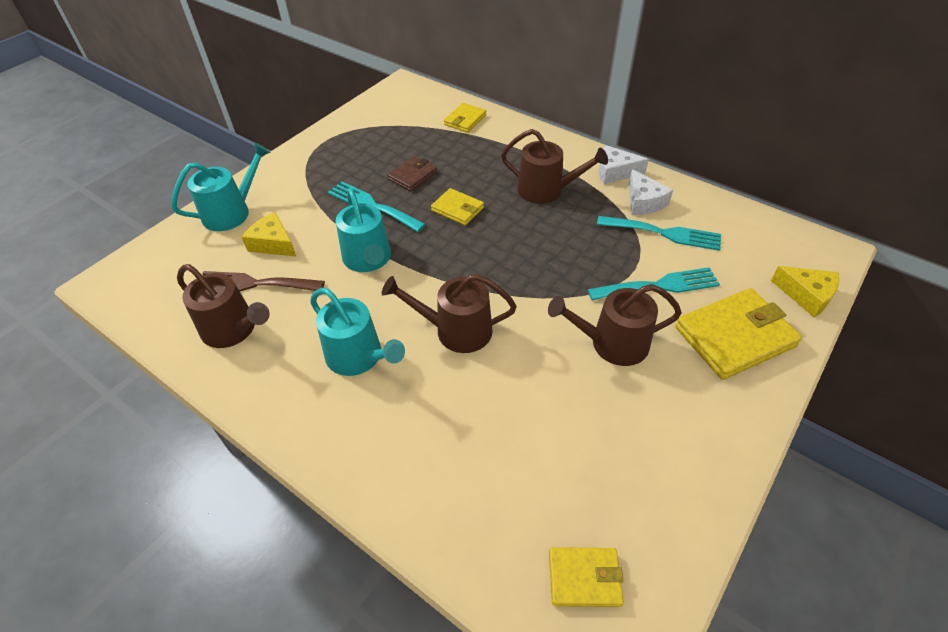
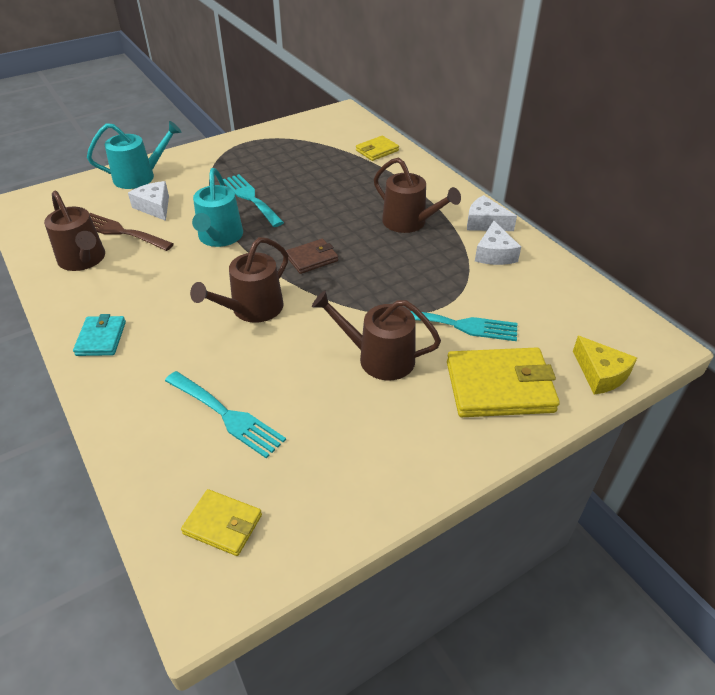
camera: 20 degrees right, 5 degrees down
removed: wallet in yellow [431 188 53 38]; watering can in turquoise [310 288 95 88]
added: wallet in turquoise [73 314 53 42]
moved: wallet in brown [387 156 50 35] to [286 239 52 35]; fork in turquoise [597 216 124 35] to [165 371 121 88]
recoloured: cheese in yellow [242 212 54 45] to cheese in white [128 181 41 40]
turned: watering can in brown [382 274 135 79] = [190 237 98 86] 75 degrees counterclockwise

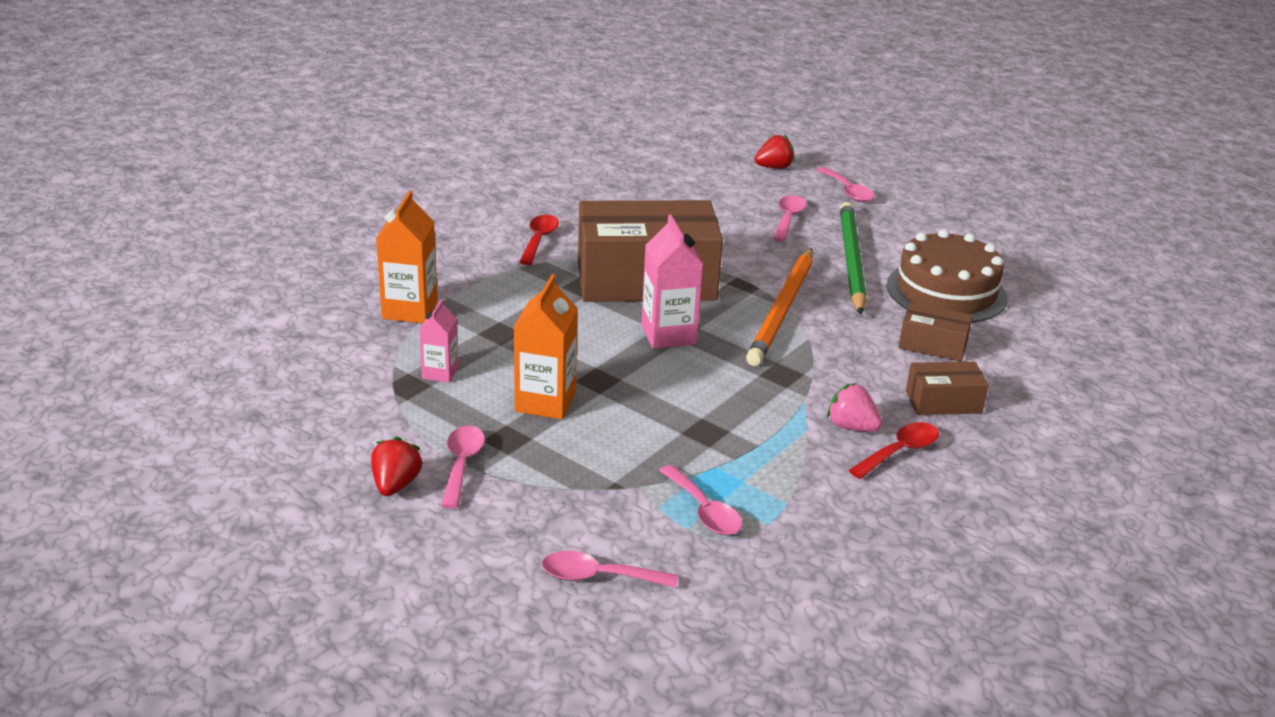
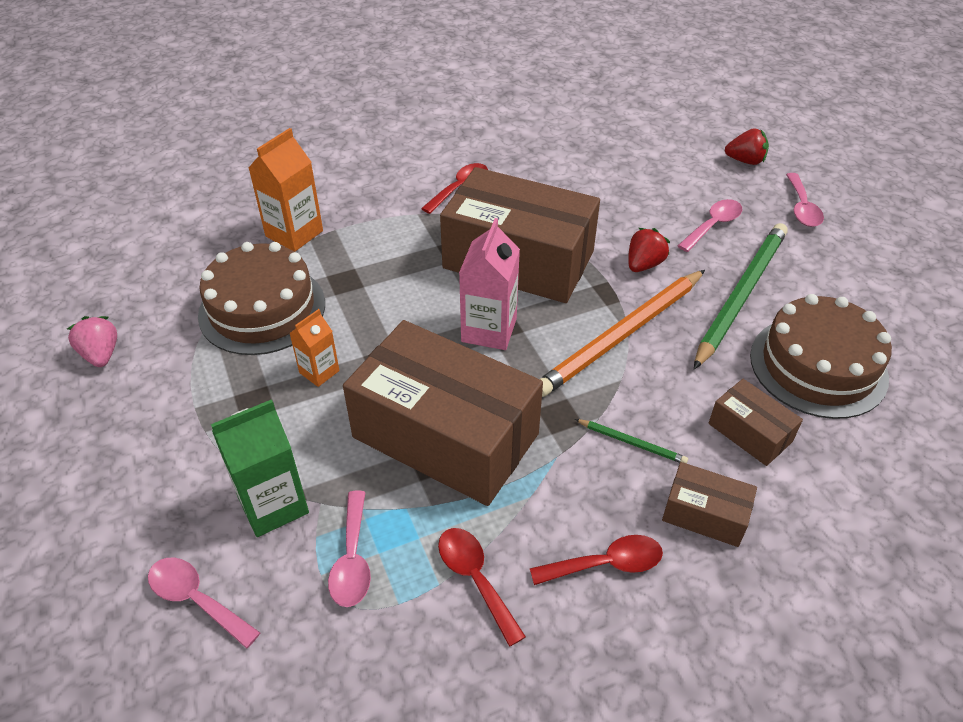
camera: 30 degrees right, 15 degrees up
removed: spoon in pink [441 426 44 83]
added: box in brown [343 320 200 186]; carton in green [211 399 98 138]; pencil in green [575 419 113 45]; spoon in red [438 528 88 119]
moved: strawberry in pink [827 383 55 49] to [67 316 50 51]; strawberry in red [371 436 52 60] to [628 228 42 44]
replaced: carton in pink [419 299 39 84] to cake in brown [198 242 127 113]
resized: carton in orange [514 274 64 146] = [290 309 50 78] x0.60

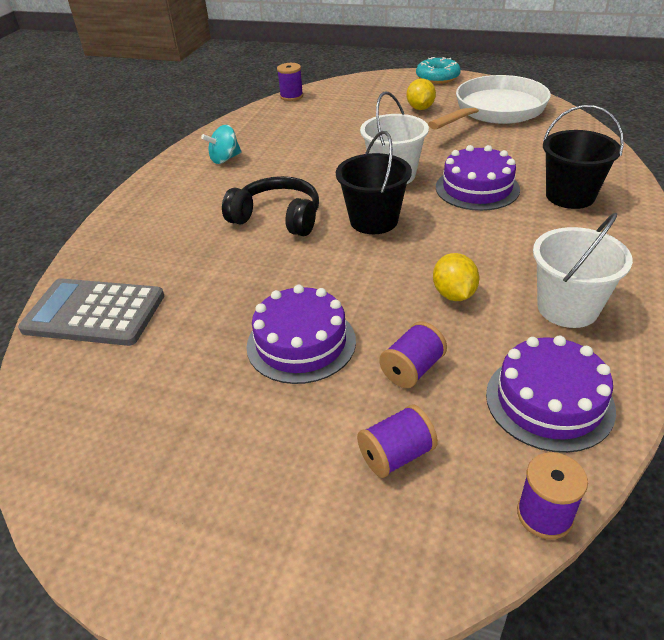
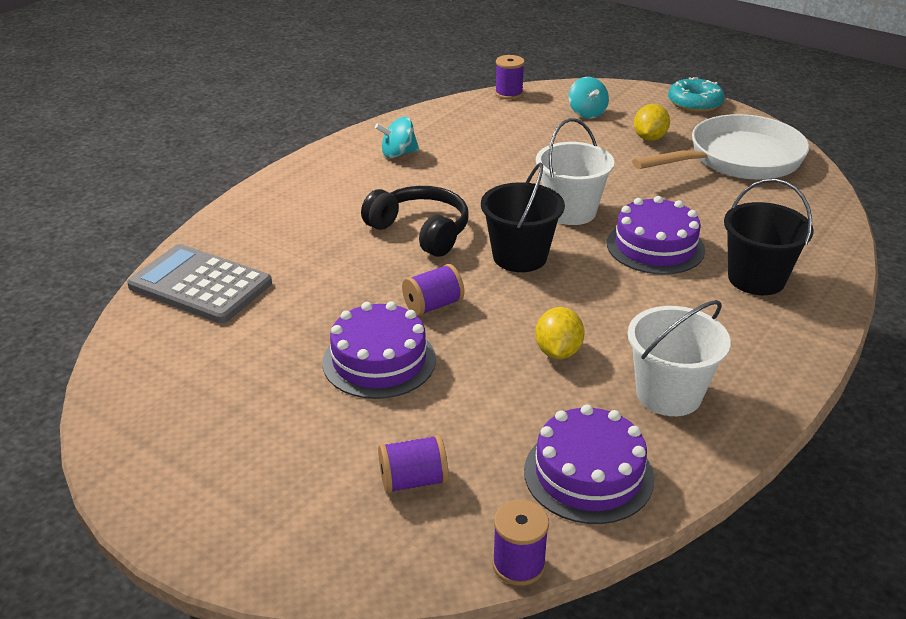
camera: 15 degrees right, 5 degrees down
added: spinning top in turquoise [569 77 40 42]
moved: spool in purple [379 322 68 66] to [402 264 62 52]

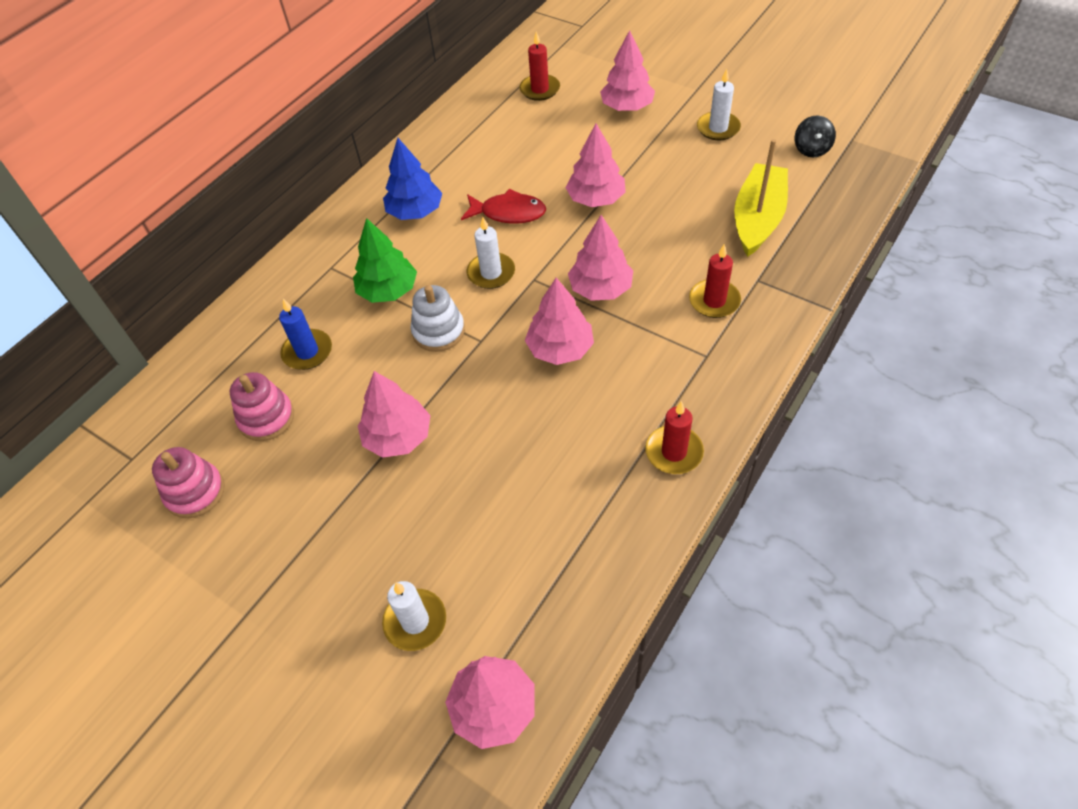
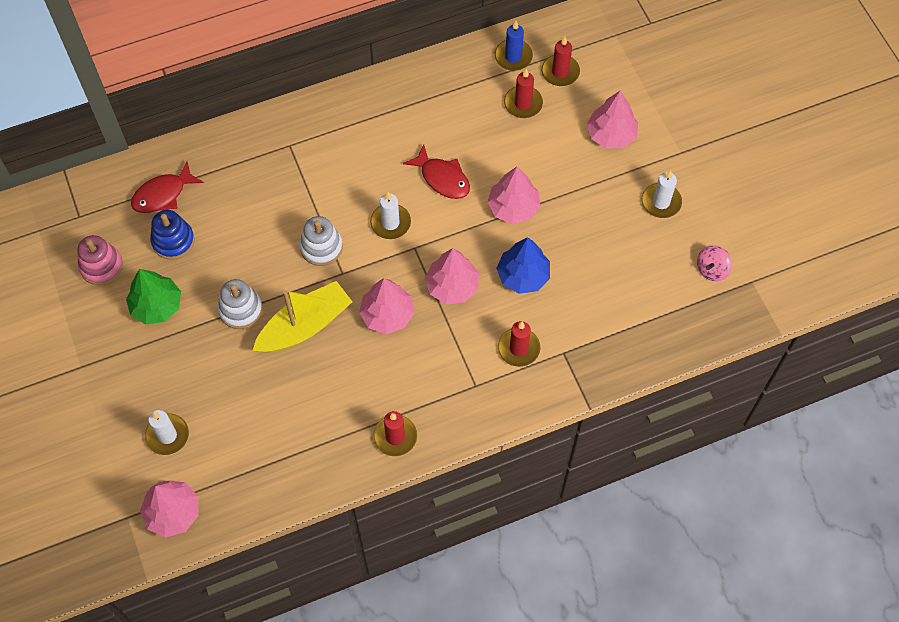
camera: 30 degrees right, 10 degrees up
added: candle in red [504 69 39 49]; fish in red [131 161 73 52]
moved: tree in blue [383 138 59 82] to [496 237 54 57]; boat in yellow [734 139 54 118] to [253 281 99 72]; tree in green [353 218 64 85] to [126 269 55 55]; candle in blue [279 299 53 71] to [494 21 39 50]
replaced: tree in pink [358 371 73 87] to stacking toy in white [218 279 45 50]
recoloured: spinning top in black [795 115 41 42] to spinning top in pink [697 245 36 36]; stacking toy in pink [230 372 64 69] to stacking toy in blue [150 210 44 50]

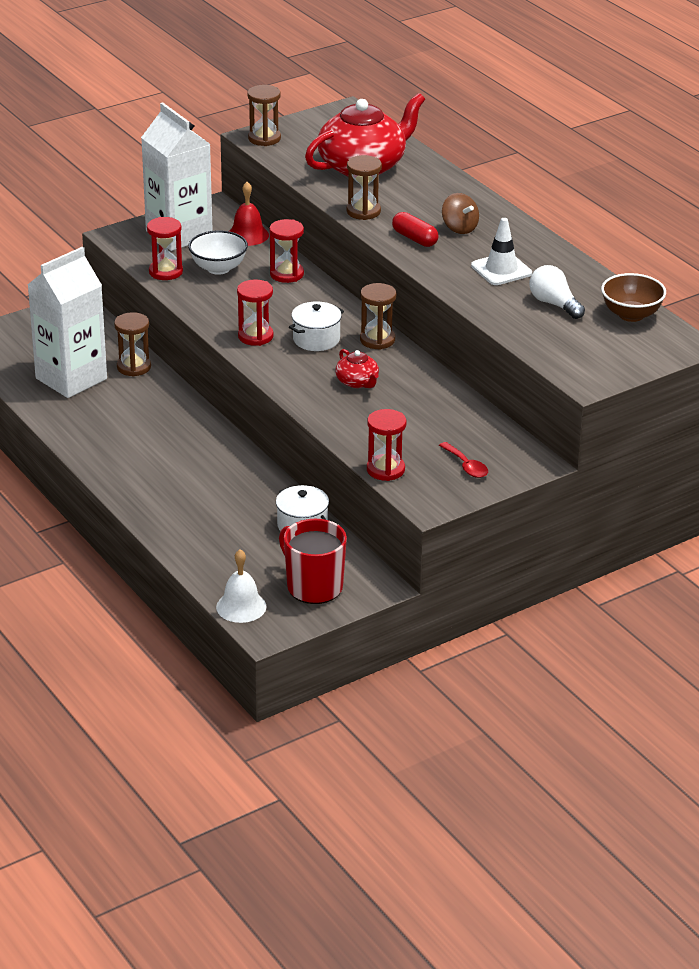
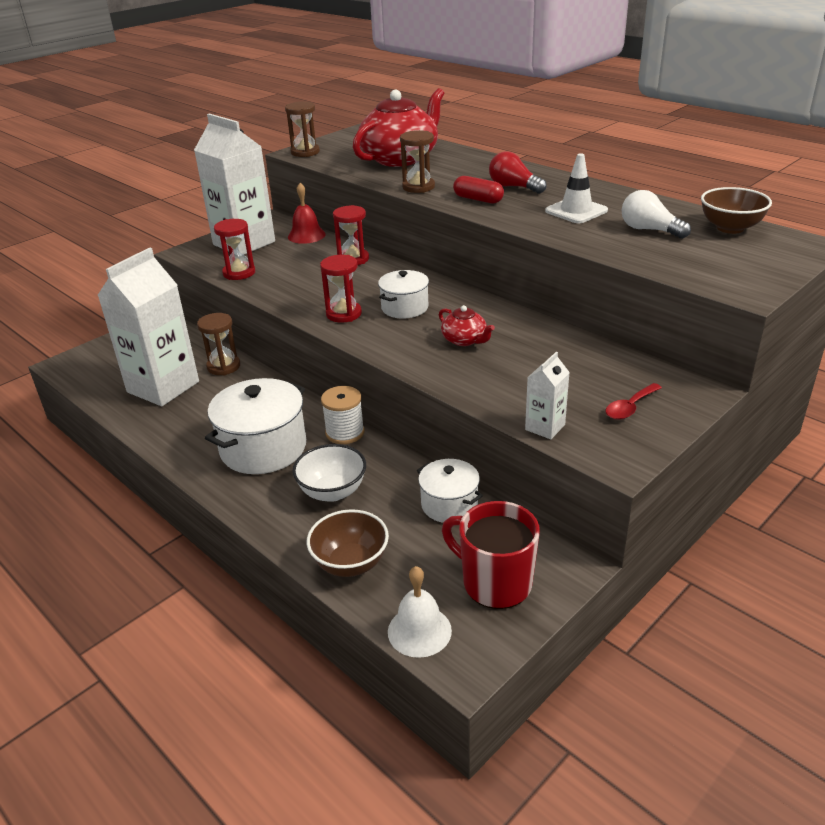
camera: 10 degrees left, 0 degrees up
removed: hourglass in brown [360 283 36 67]
added: pot in white [205 378 101 96]; spool in white [321 386 44 58]; bowl in brown [307 509 82 68]
moved: bowl in white [188 230 60 45] to [292 444 74 58]
replaced: spinning top in brown [442 193 37 41] to light bulb in red [489 151 58 43]; hourglass in red [367 409 39 72] to carton in white [525 352 45 87]
turned: spoon in red [439 442 49 36] = [606 383 56 37] 90 degrees clockwise

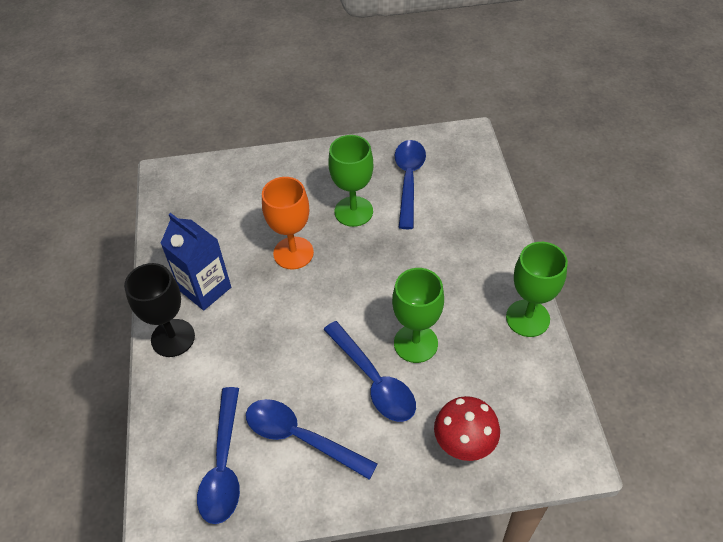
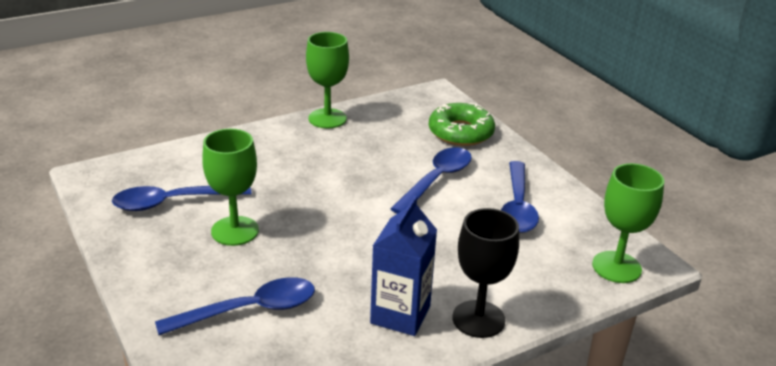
camera: 115 degrees left, 20 degrees down
removed: goblet in orange [262 177 52 93]
moved: goblet in green [392 268 52 95] to [592 163 72 120]; spoon in blue [197 387 43 137] to [155 277 160 58]
replaced: mushroom in red [434 396 66 65] to donut in green [429 103 66 43]

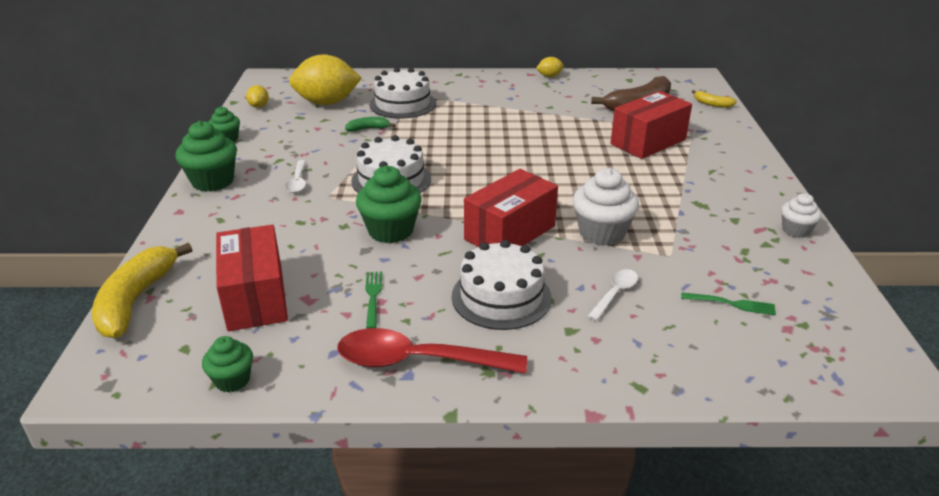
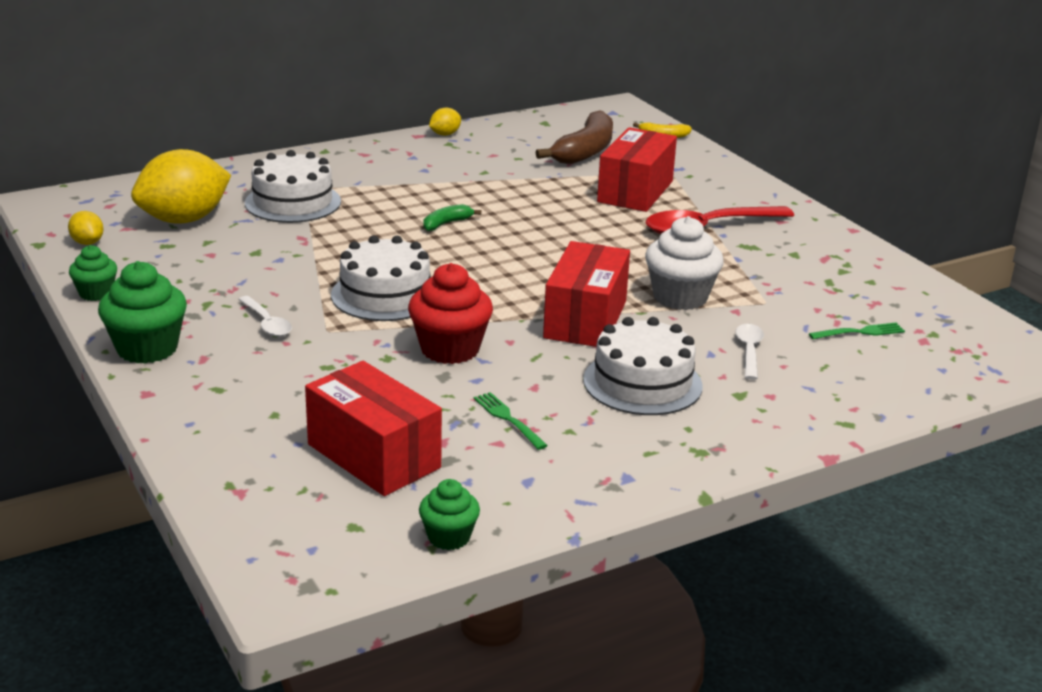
camera: 30 degrees left, 5 degrees down
removed: cupcake in white [781 193 41 45]; banana in yellow [92 243 100 95]
moved: banana in green [345 117 50 15] to [424 204 57 27]; spoon in red [338 328 189 46] to [645 206 149 28]
recoloured: cupcake in green [356 166 66 77] to cupcake in red [408 263 85 101]

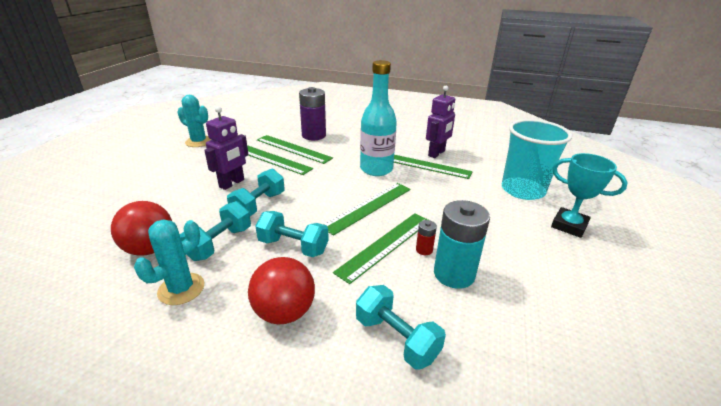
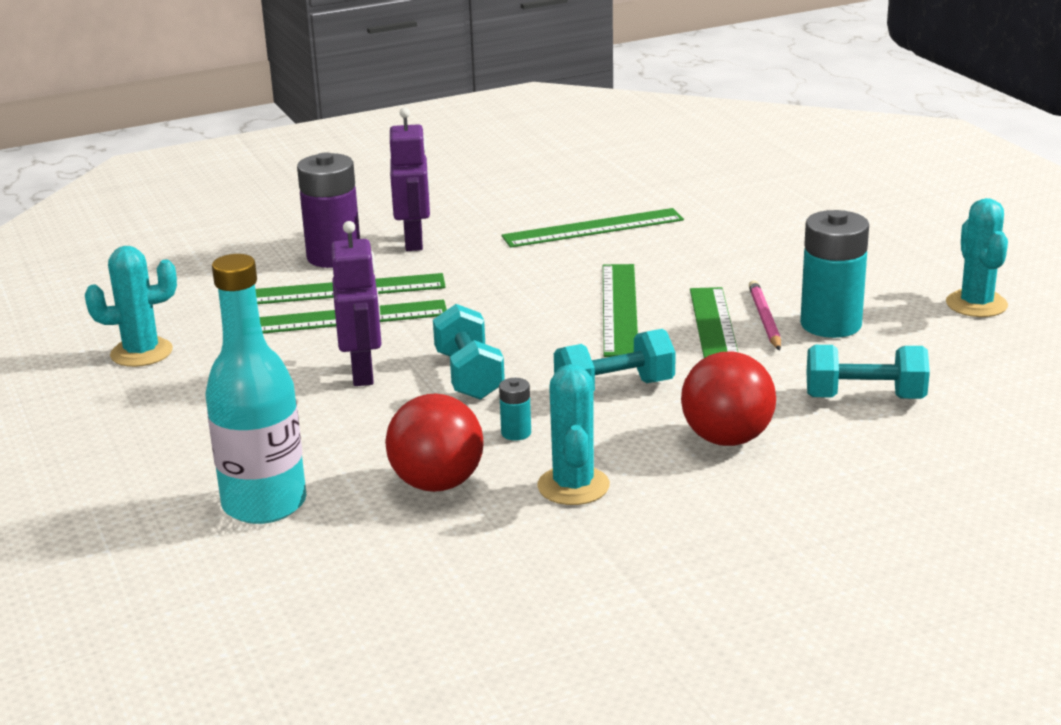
camera: 40 degrees left, 5 degrees down
removed: cup in turquoise [502 119 70 81]; trophy in turquoise [551 153 77 85]
added: cactus in turquoise [946 198 62 119]
moved: bottle in turquoise [360 60 37 116] to [205 254 102 270]; robot in purple [426 86 29 72] to [390 107 40 144]
replaced: dumbbell in turquoise [180 201 71 60] to battery in turquoise [499 378 32 63]; battery in red [416 220 21 35] to pencil in pink [749 280 32 71]

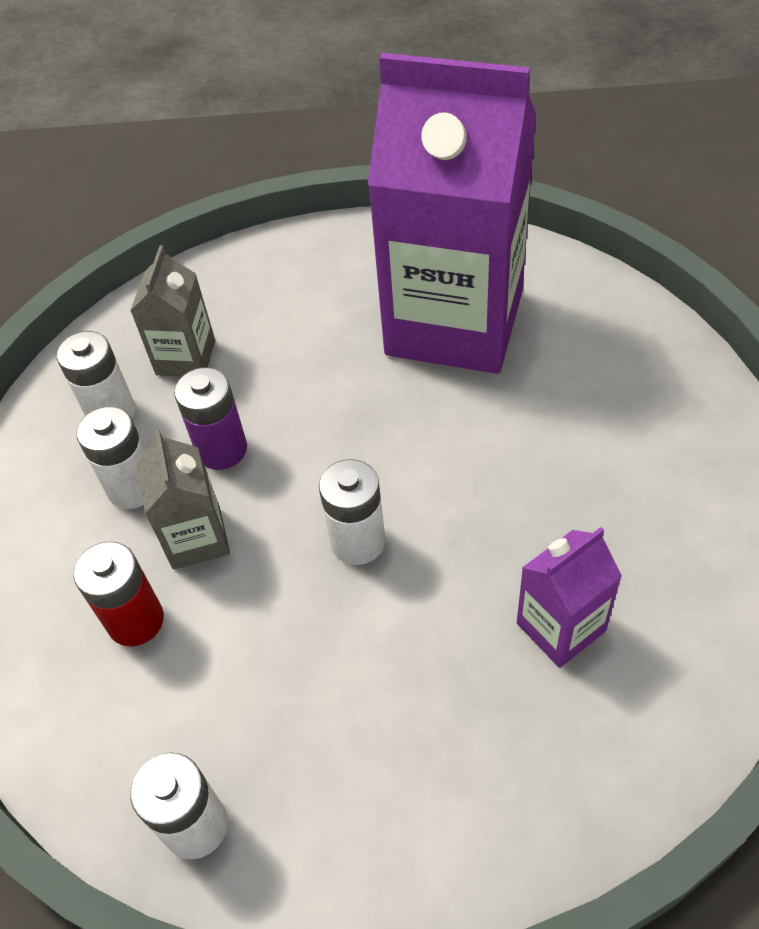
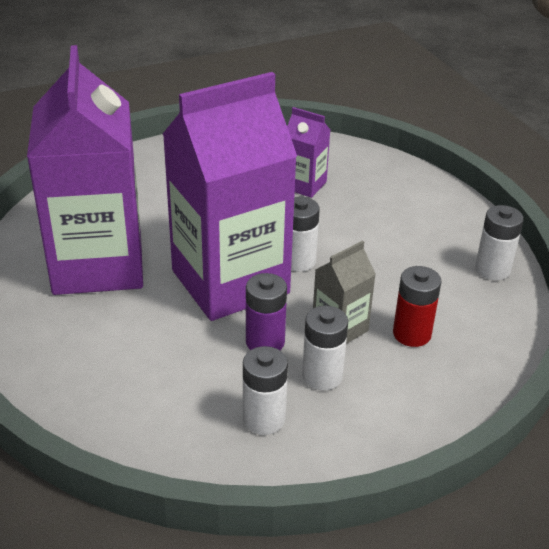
camera: 120 degrees left, 15 degrees down
removed: carton in grey [130 246 85 131]
added: carton in purple [163 72 134 249]

